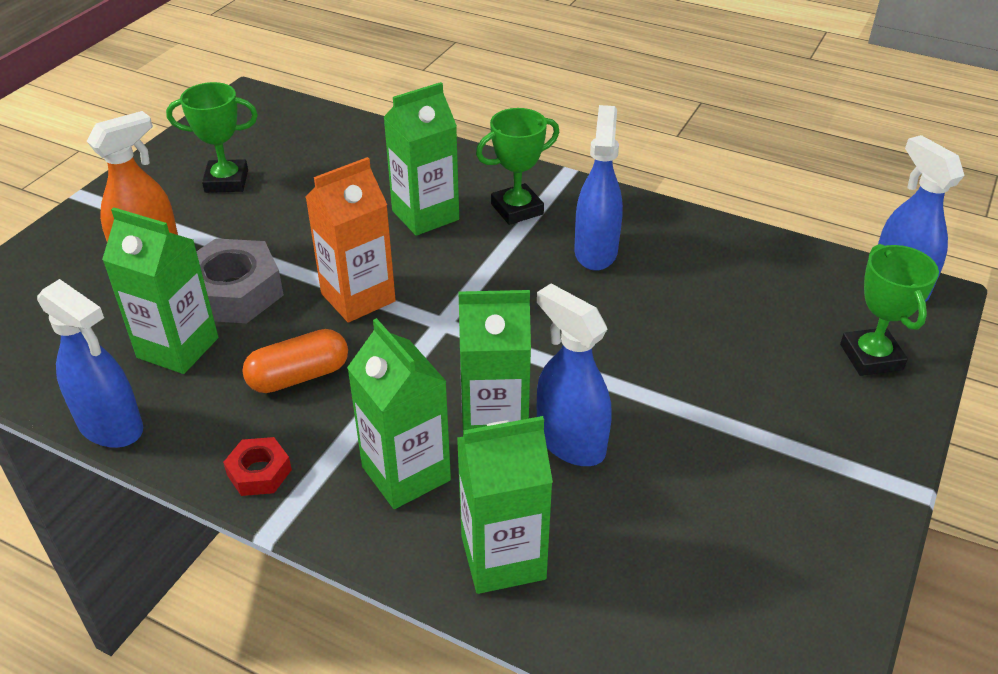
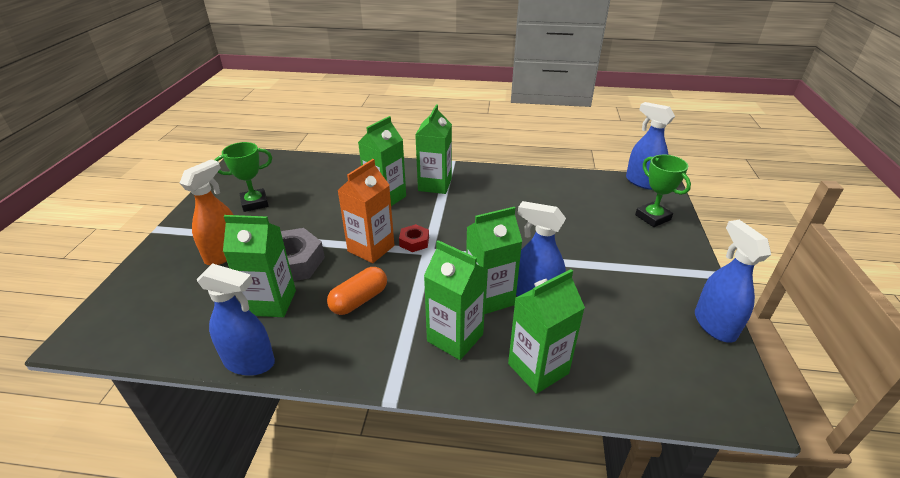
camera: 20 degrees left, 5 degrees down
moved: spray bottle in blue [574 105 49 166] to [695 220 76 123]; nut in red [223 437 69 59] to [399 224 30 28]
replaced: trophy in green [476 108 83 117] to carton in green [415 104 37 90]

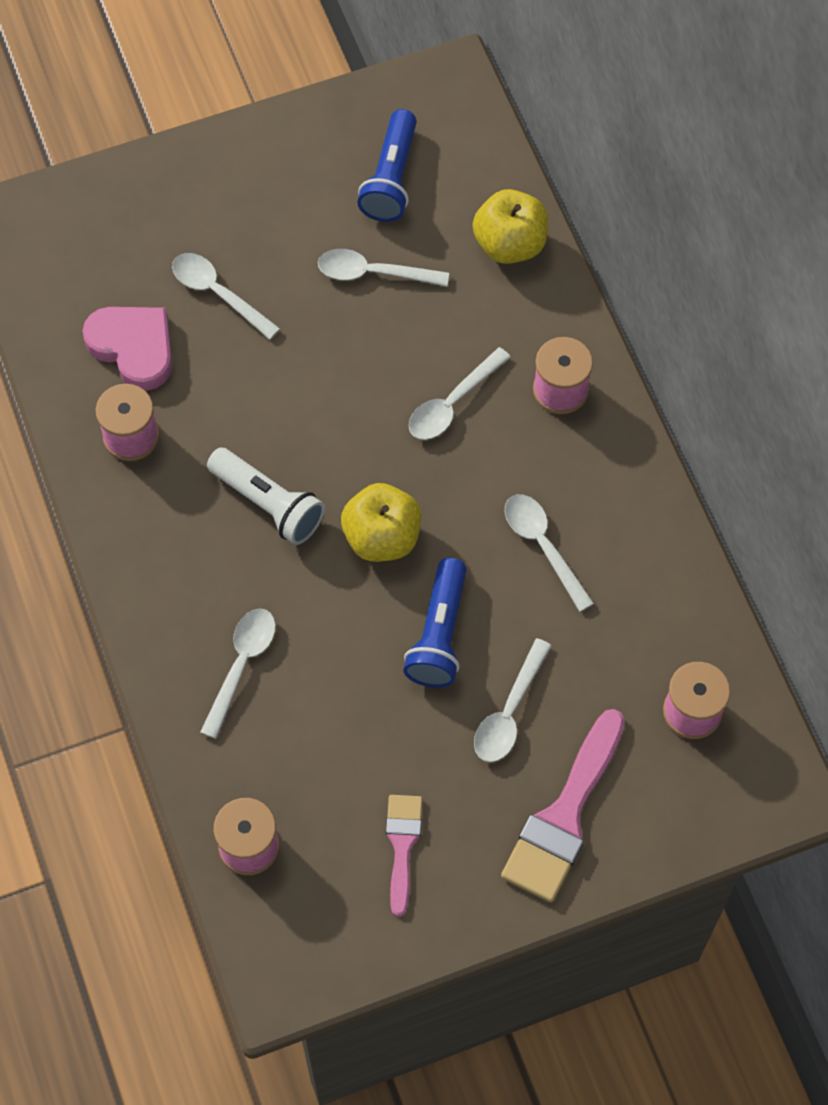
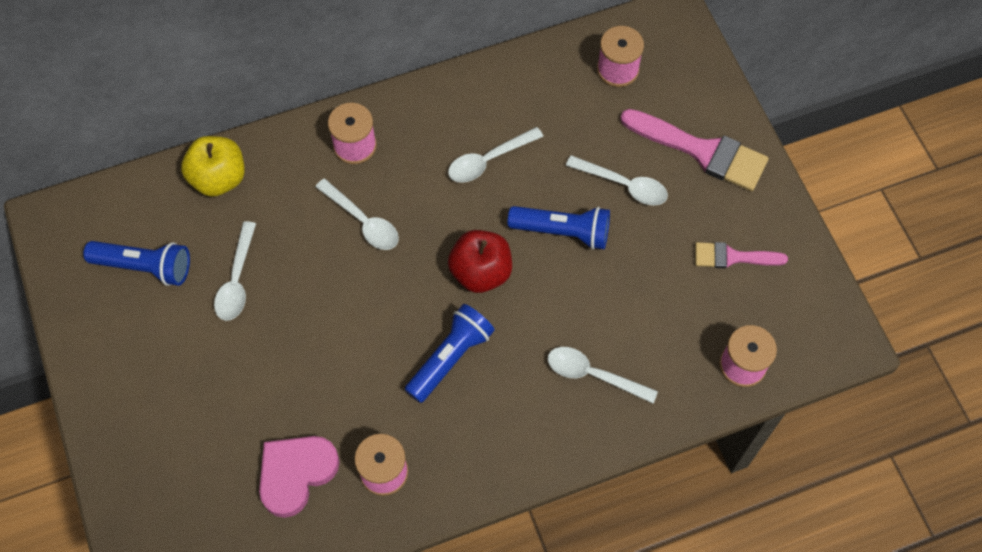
camera: 90 degrees left, 0 degrees up
removed: spoon in white [172 253 108 87]
recoloured: flashlight in white [207 447 118 98] to flashlight in blue [405 304 90 99]; apple in yellow [341 483 81 79] to apple in red [448 230 64 63]

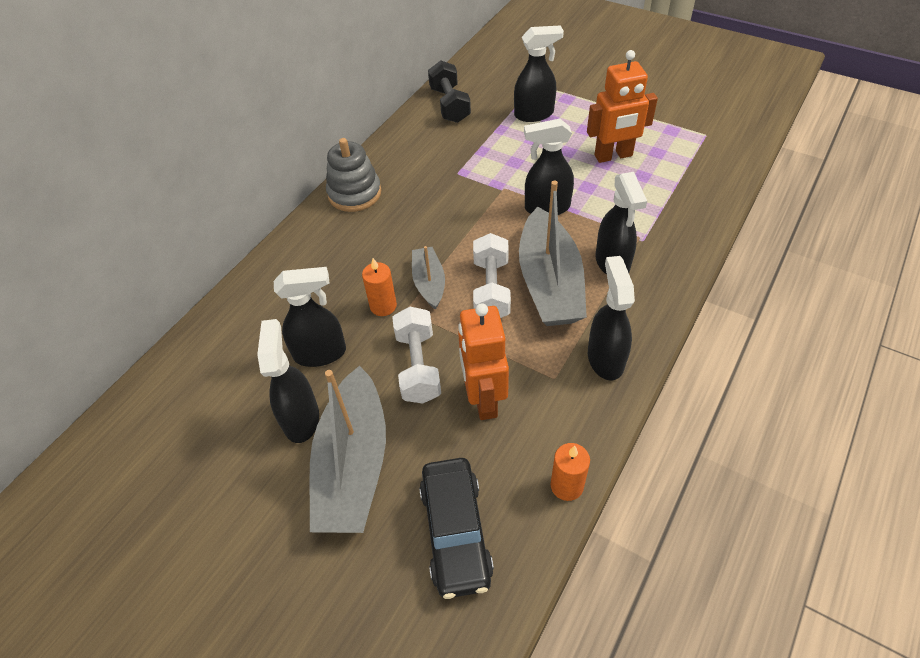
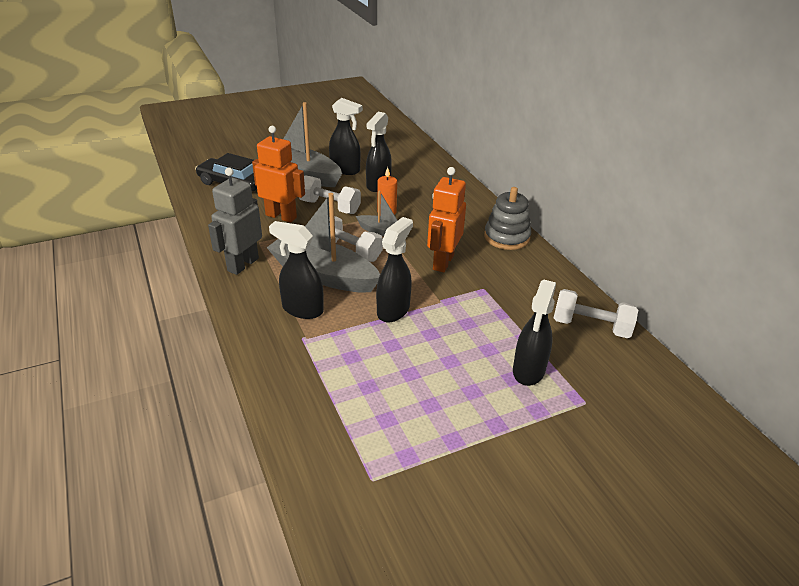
camera: 120 degrees right, 15 degrees down
removed: candle in orange [551 443 39 58]
moved: robot in orange [587 50 71 113] to [427 167 39 105]
replaced: spray bottle in black [588 256 47 125] to robot in grey [208 168 54 107]
recoloured: dumbbell in black [428 60 43 63] to dumbbell in white [554 289 84 49]

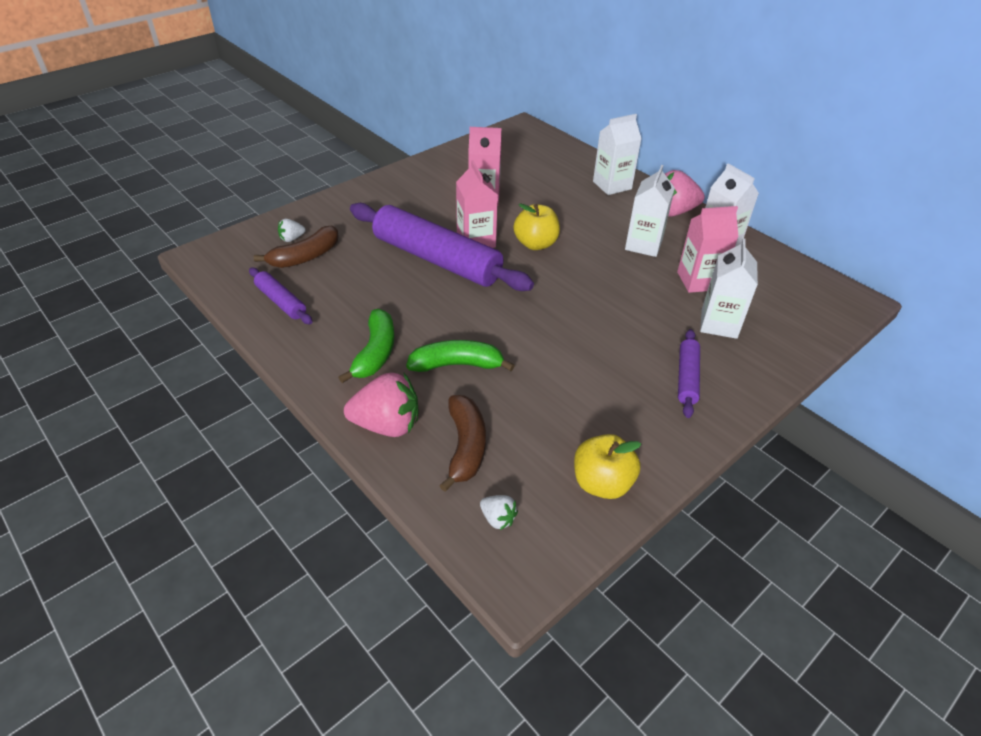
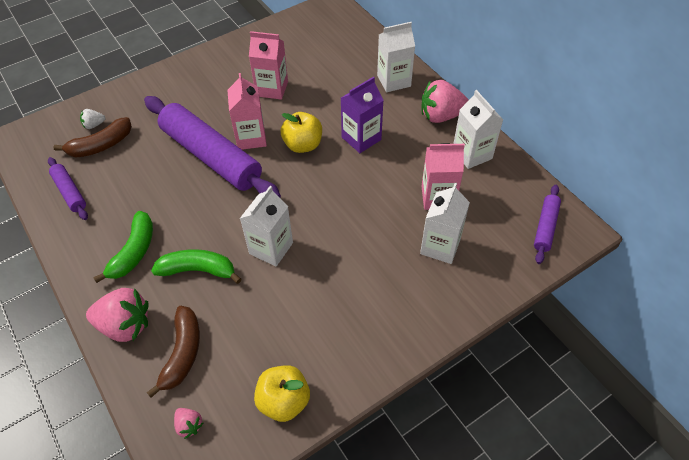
camera: 10 degrees right, 10 degrees up
added: carton in purple [341 77 43 76]
moved: carton in white [625 165 50 92] to [240 186 53 80]; rolling pin in purple [678 329 22 89] to [534 185 27 79]
recoloured: strawberry in white [480 495 38 35] to strawberry in pink [174 408 29 31]

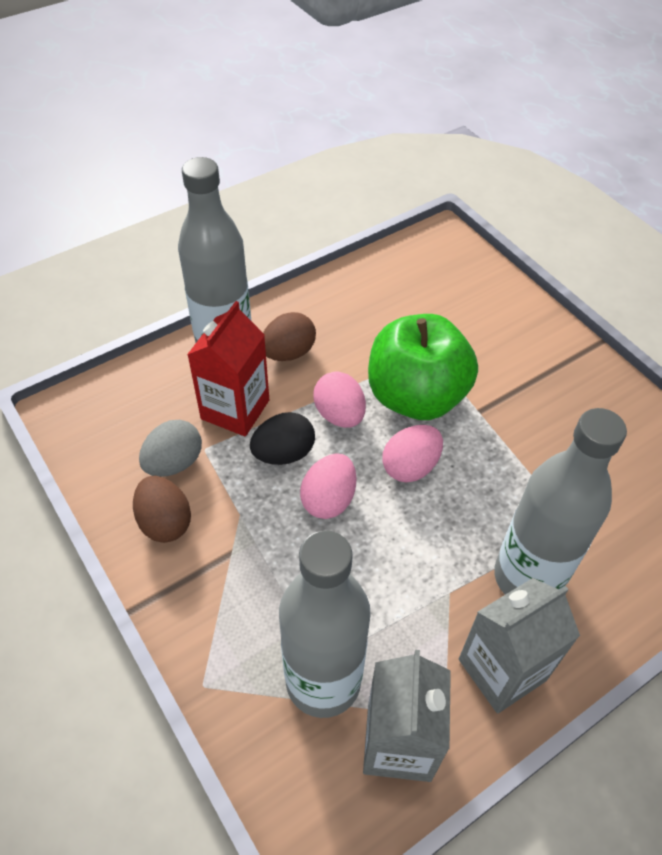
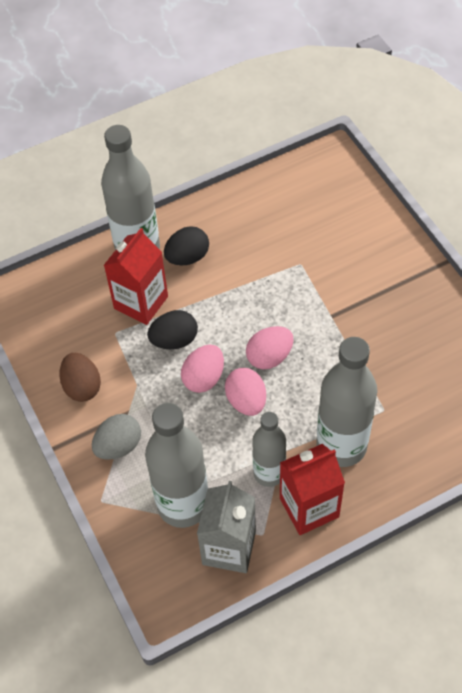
camera: 10 degrees right, 5 degrees up
removed: apple in green [368 314 110 106]
added: bottle in grey [252 412 34 75]
moved: egg in pink [313 372 53 56] to [225 368 41 48]; egg in grey [139 420 63 57] to [92 414 49 46]
recoloured: egg in brown [263 312 53 49] to egg in black [164 226 45 39]; carton in grey [459 578 121 135] to carton in red [280 444 65 91]

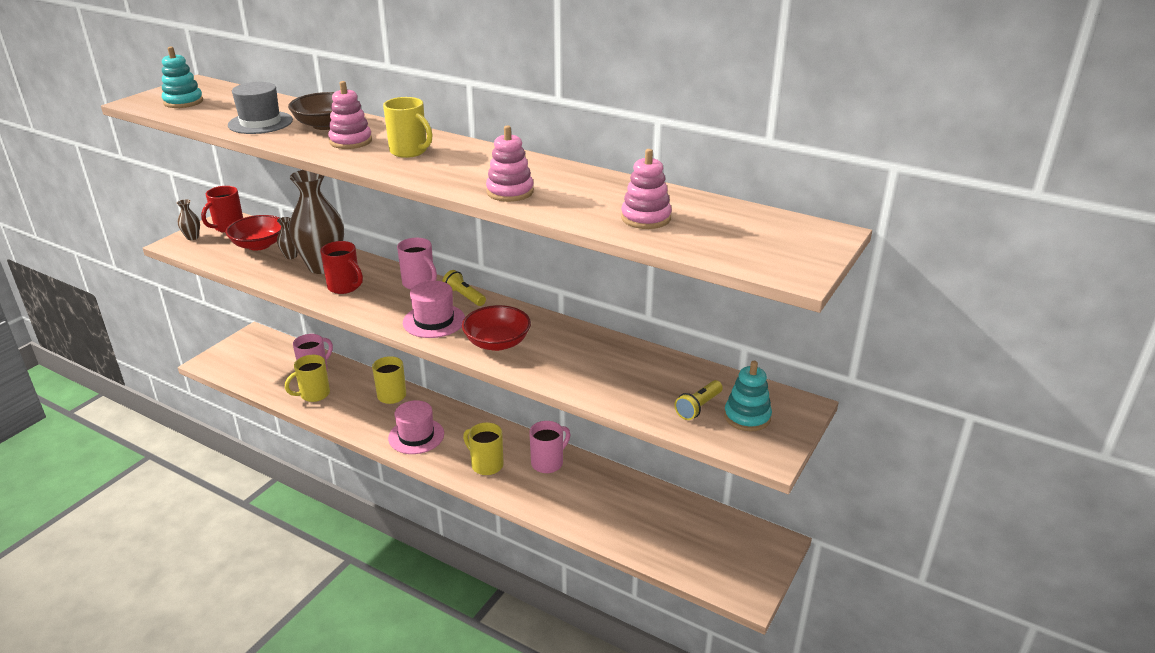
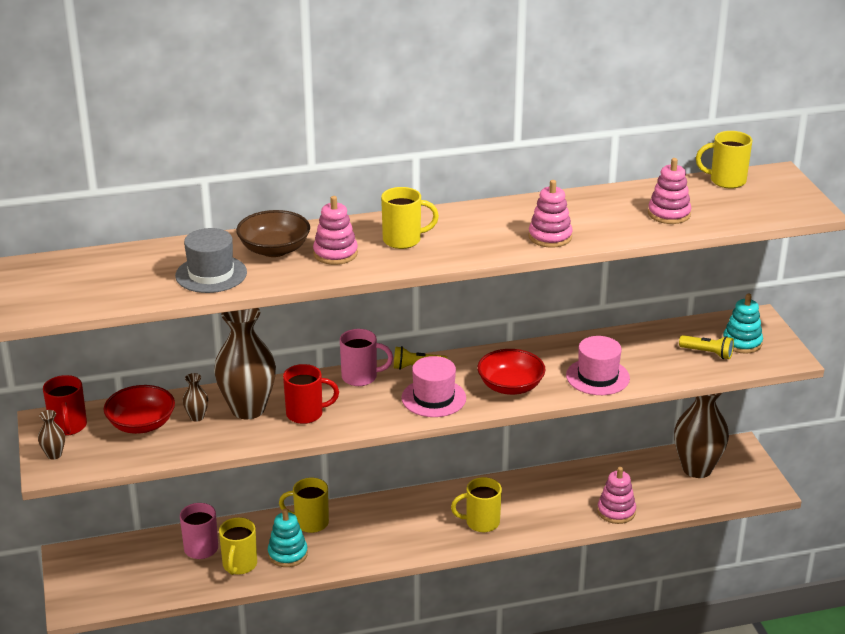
camera: 45 degrees left, 0 degrees up
removed: mug in pink [529 421 41 52]
added: mug in yellow [696 131 56 58]; vase in brown [674 393 55 85]; stacking toy in pink [597 467 39 57]
moved: stacking toy in turquoise [162 46 41 62] to [268 508 40 59]; hat in pink [388 400 56 54] to [566 336 64 59]
turned: flashlight in yellow [674 380 49 40] = [679 335 55 24] 60 degrees counterclockwise

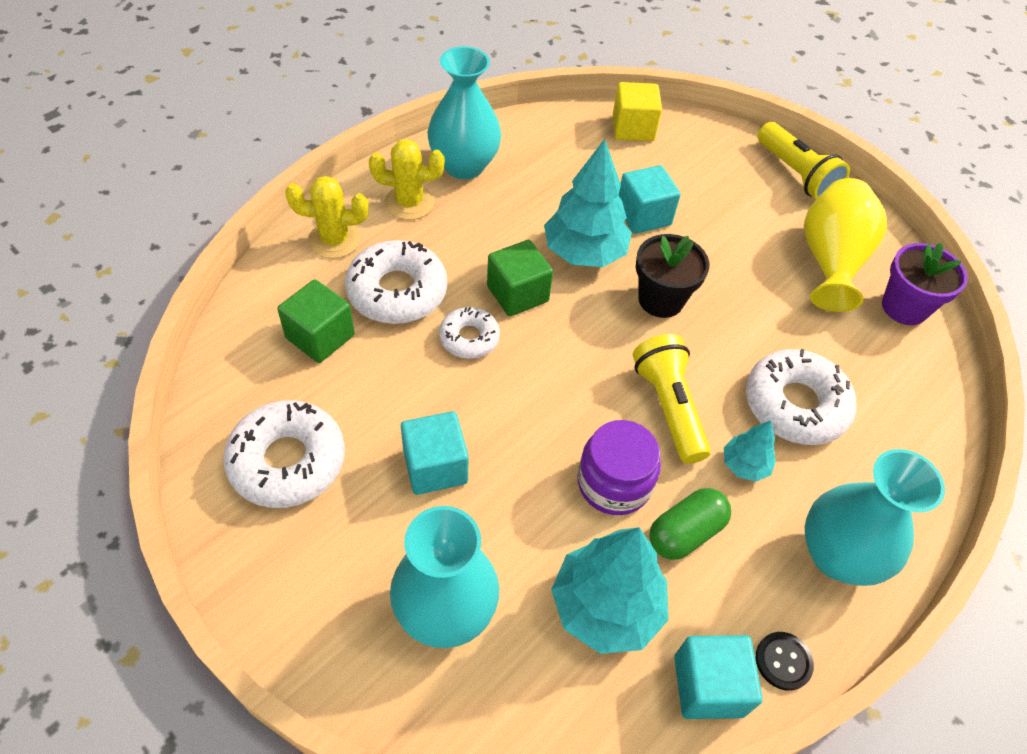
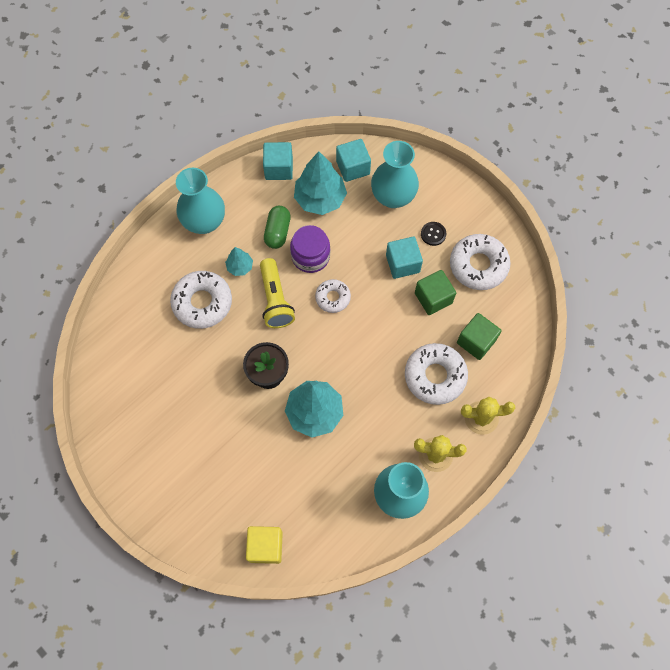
camera: 175 degrees left, 15 degrees up
removed: flashlight in yellow [758 122 92 77]; vase in yellow [804 178 83 134]; flower pot in purple [882 243 86 82]
moved: cube in turquoise [619 165 62 69] to [336 139 35 43]; cube in green [487 240 66 76] to [415 270 41 45]; donut in white [439 307 61 52] to [315 279 36 34]; button in black [756 632 58 59] to [421 222 25 24]
turned: capsule in green [649 488 82 72] = [264 206 27 43] 45 degrees counterclockwise

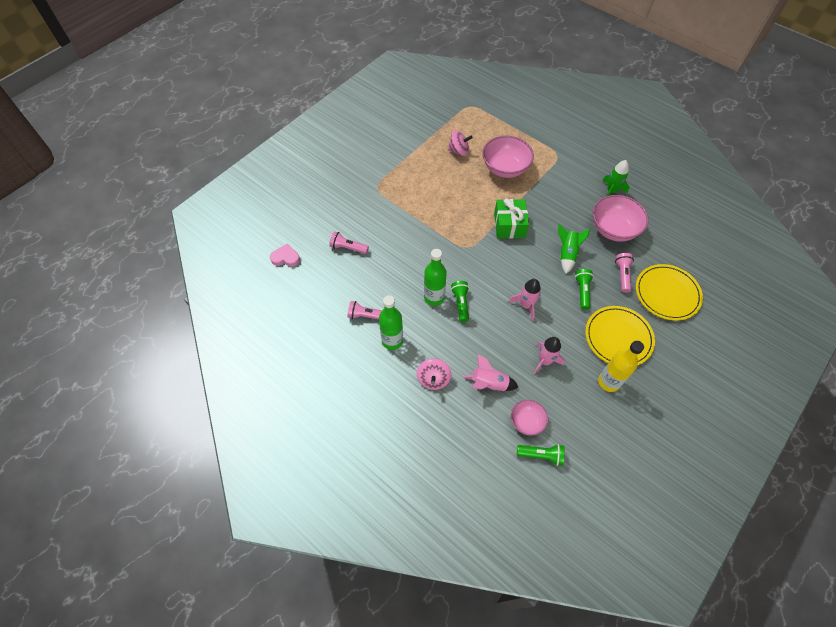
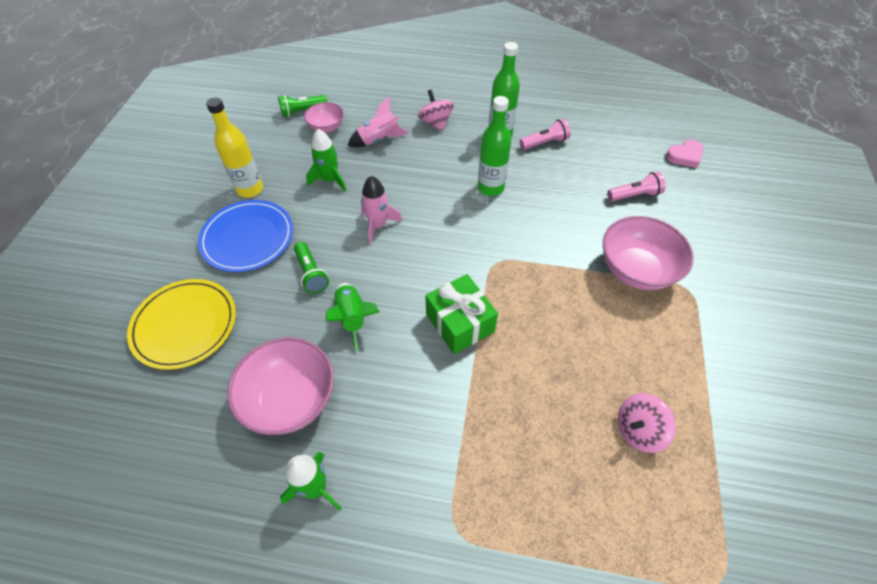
camera: 150 degrees right, 5 degrees down
removed: flashlight in pink [615 253 19 40]; flashlight in green [451 281 18 41]
moved: bowl in pink [482 136 52 42] to [603 216 91 74]
recoloured: plate in yellow [585 306 70 60] to plate in blue [198 200 95 72]; rocket in pink [533 337 32 38] to rocket in green [306 129 41 63]

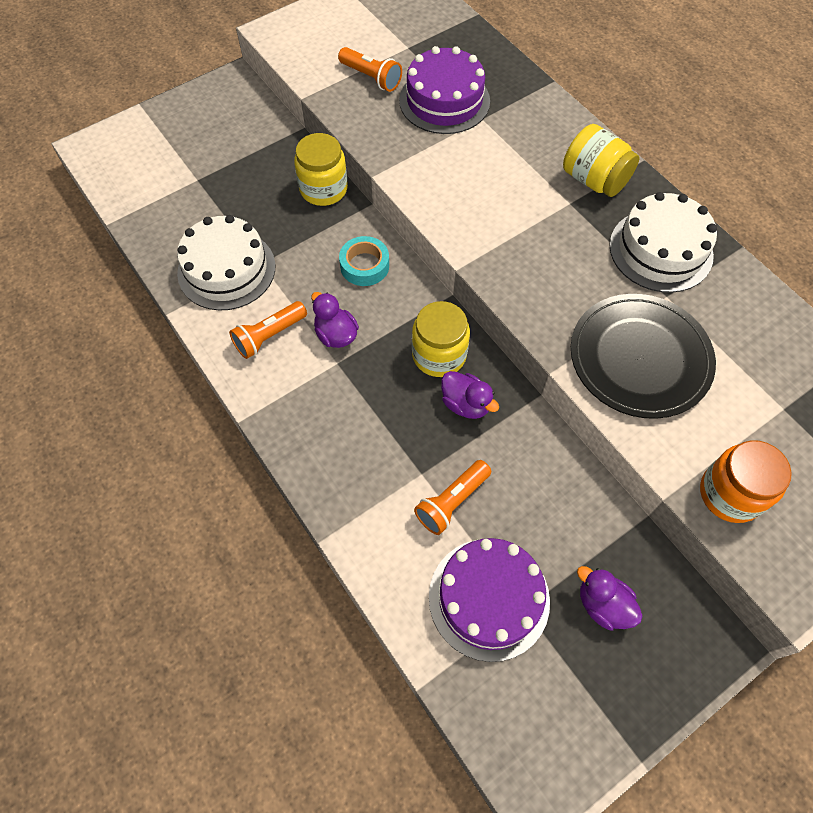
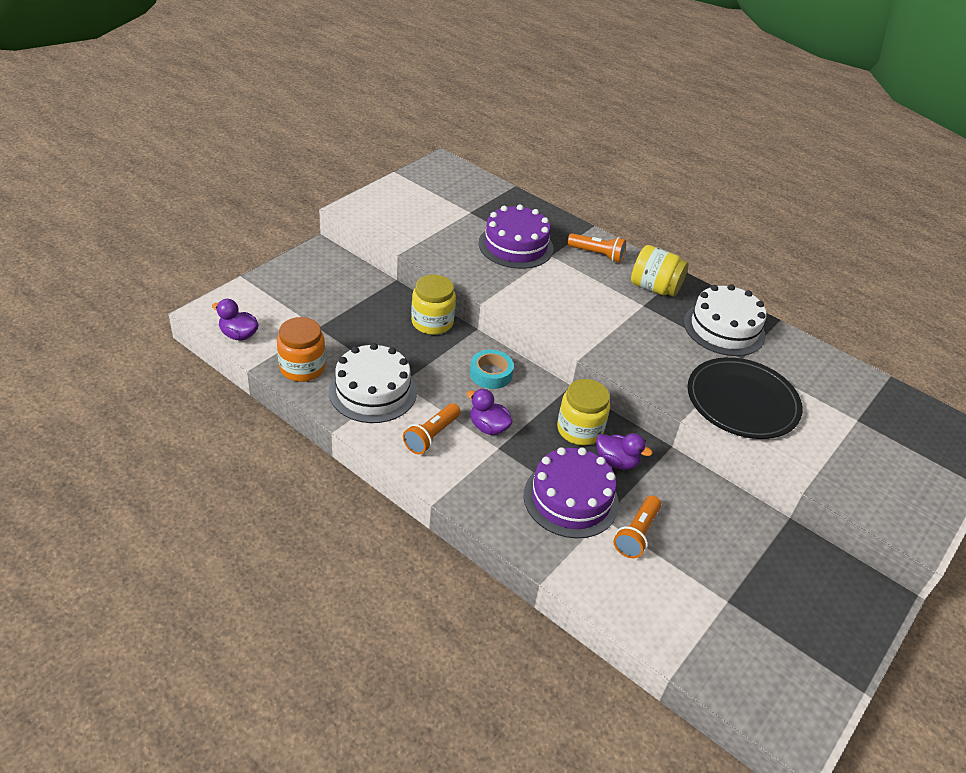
camera: 20 degrees left, 20 degrees down
moved: flashlight in orange [338 47 64 45] to [567 233 59 30]; jar in orange [700 440 92 83] to [277 317 49 65]; cake in purple [429 538 121 124] to [524 447 95 91]; duck in purple [577 566 65 65] to [212 299 47 42]

